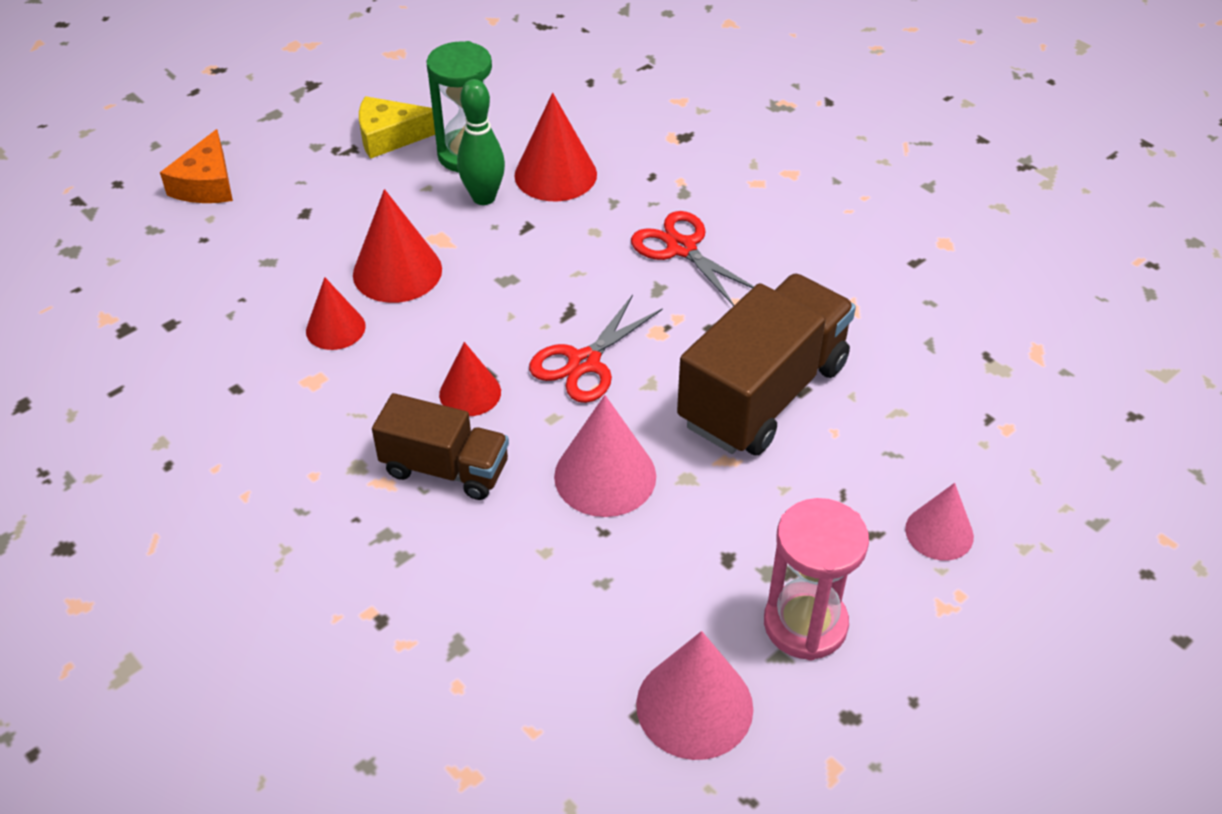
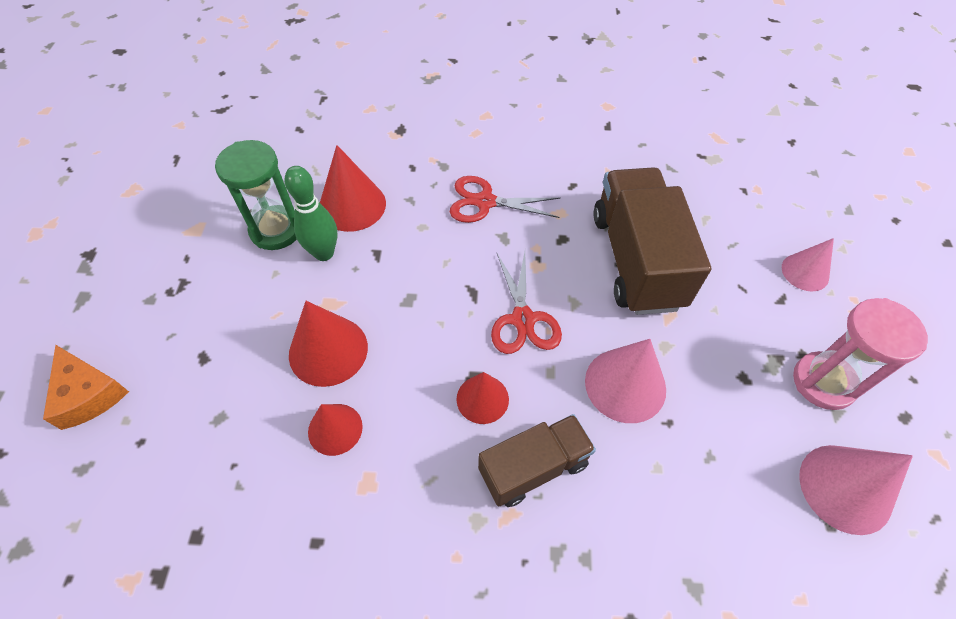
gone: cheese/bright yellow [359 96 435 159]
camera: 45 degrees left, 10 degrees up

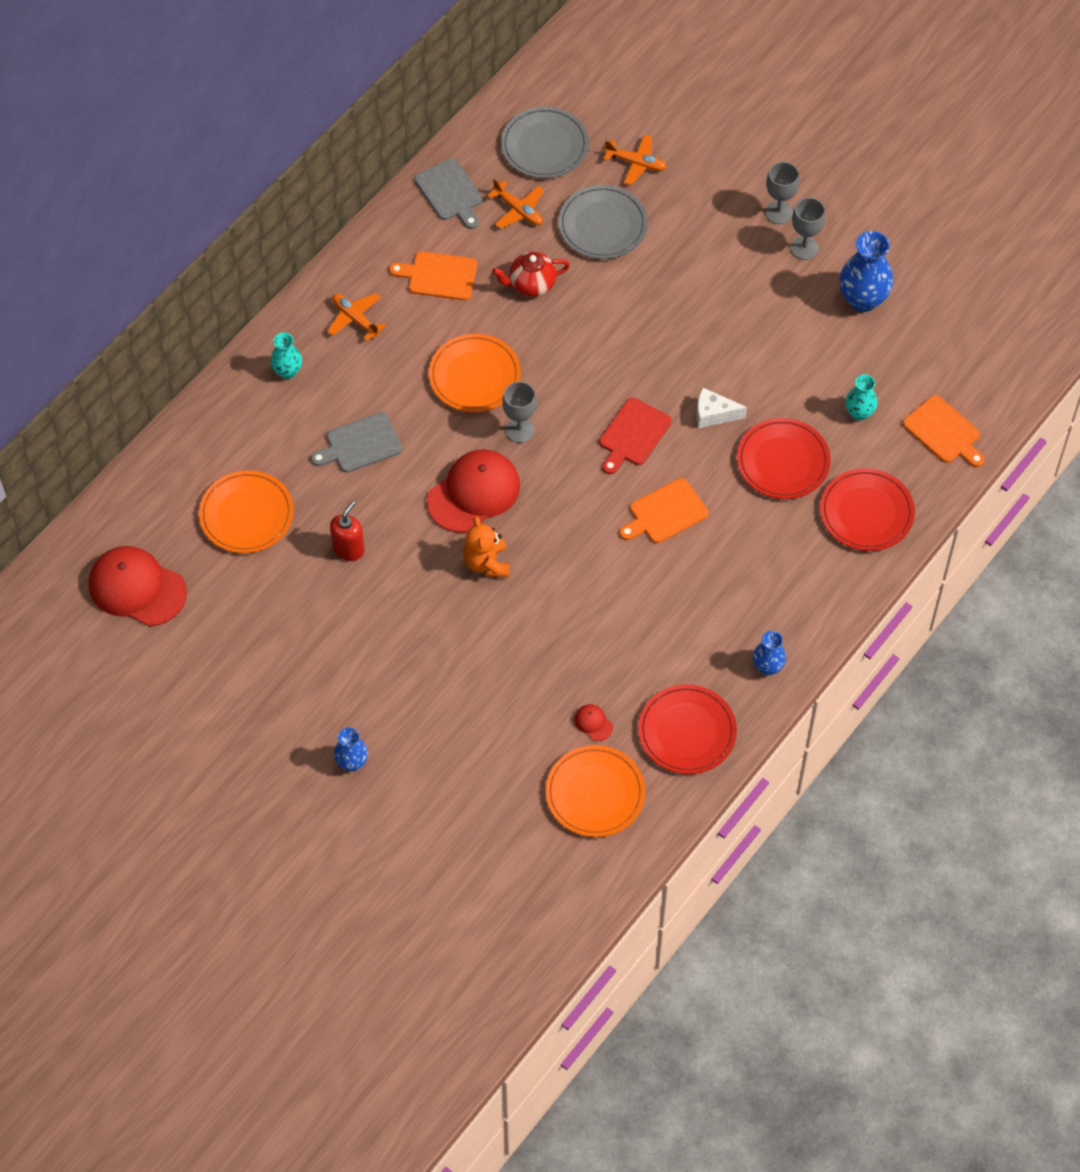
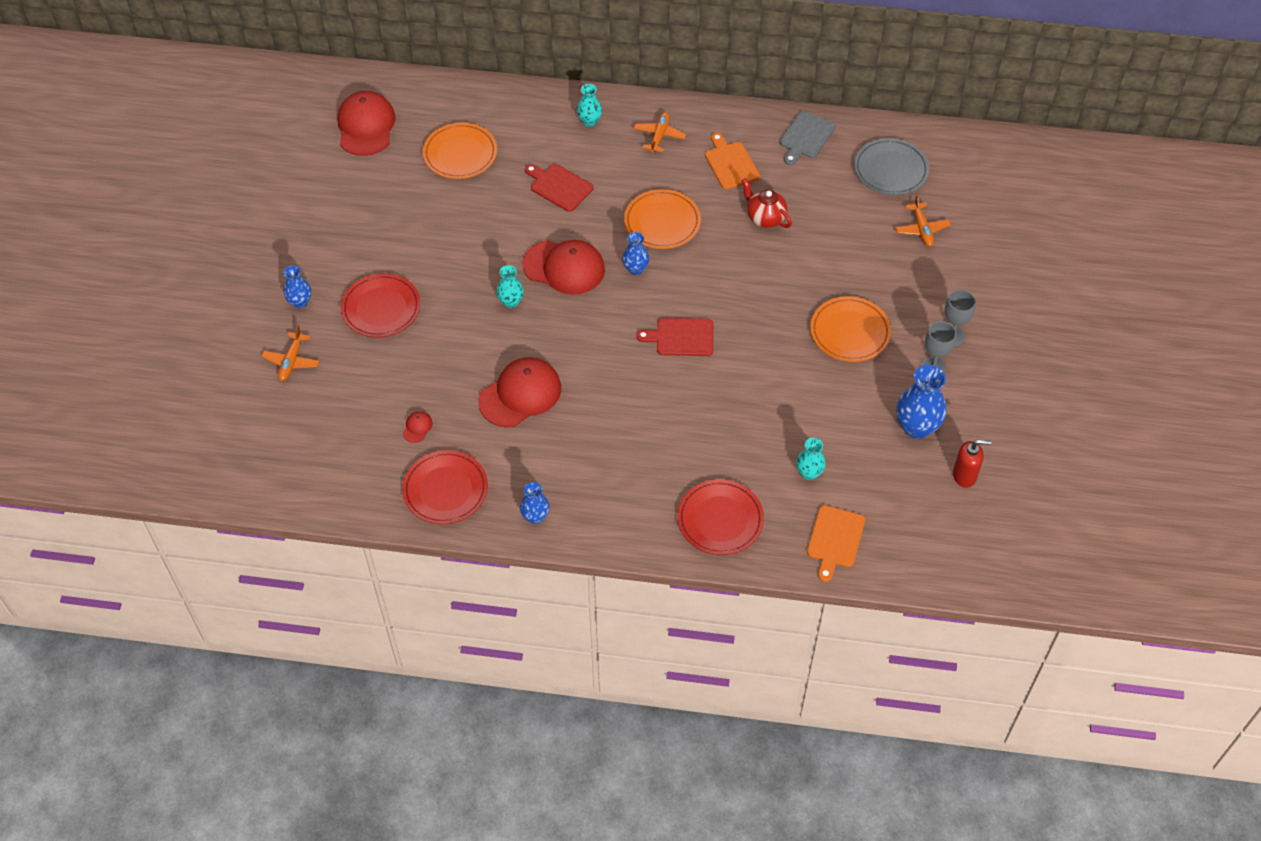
gone: flat dish/ash-grey [558 185 648 259]; cutting board/orange [619 478 709 543]; cheese/snow-white [697 388 747 429]
new: peaked cap/scarlet [478 357 561 428]
shifted: toy plane/orange [487 178 544 229] to [261 325 319 381]; flat dish/scarlet [737 418 831 499] to [341 273 421 338]; flat dish/orange [546 745 645 837] to [810 296 891 362]; soap dispenser/scarlet [330 501 365 561] to [953 440 991 488]
swapped: stuffed bear/orange [463 516 510 578] to vase/teal [496 265 524 308]; chalice/ash-grey [502 382 537 443] to vase/cobalt [622 232 649 275]
repainted: cutting board/ash-grey [311 412 402 473] to cutting board/scarlet [525 164 594 212]
camera: 60 degrees right, 5 degrees down

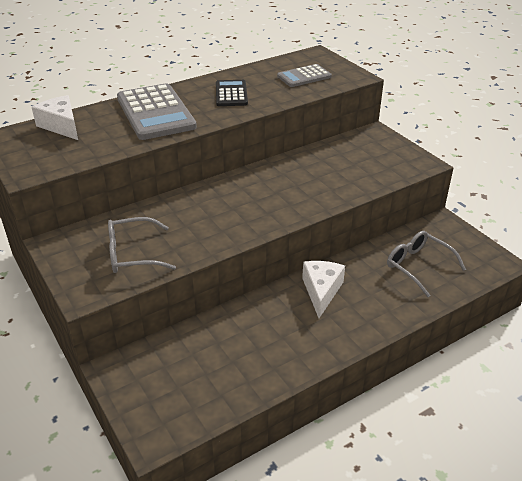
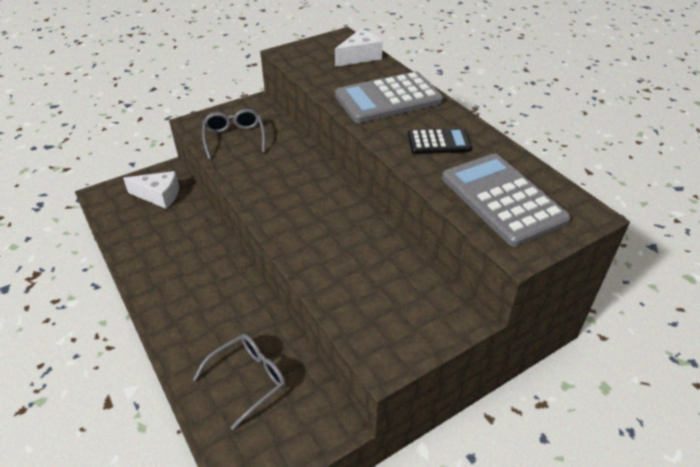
shifted: cheese/snow-white [302 261 345 318] to [123 171 179 209]
scaled: pocket calculator/ash-grey [277 64 332 87] = [442 153 571 247] x1.78
camera: 90 degrees right, 5 degrees up

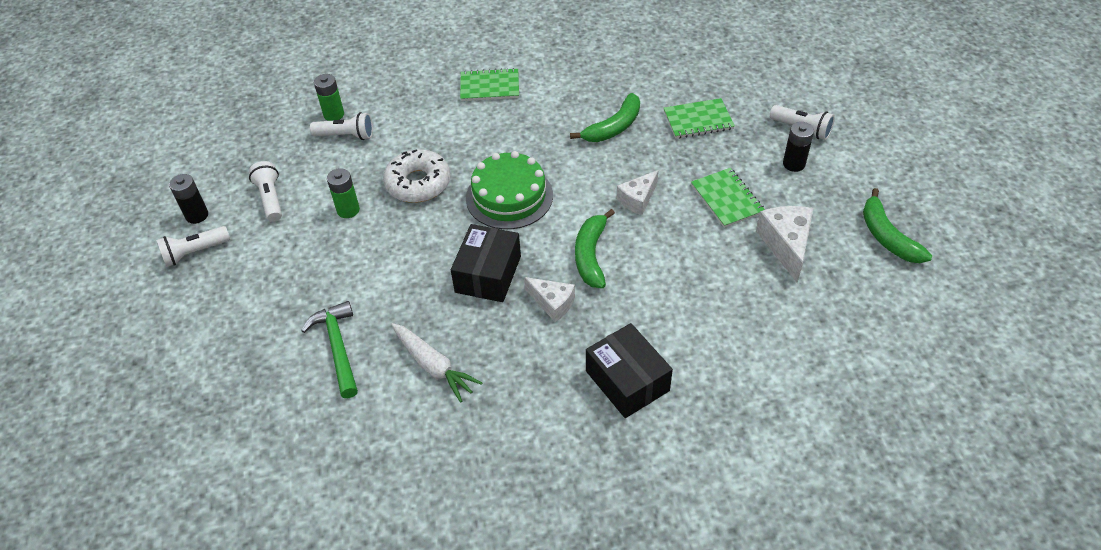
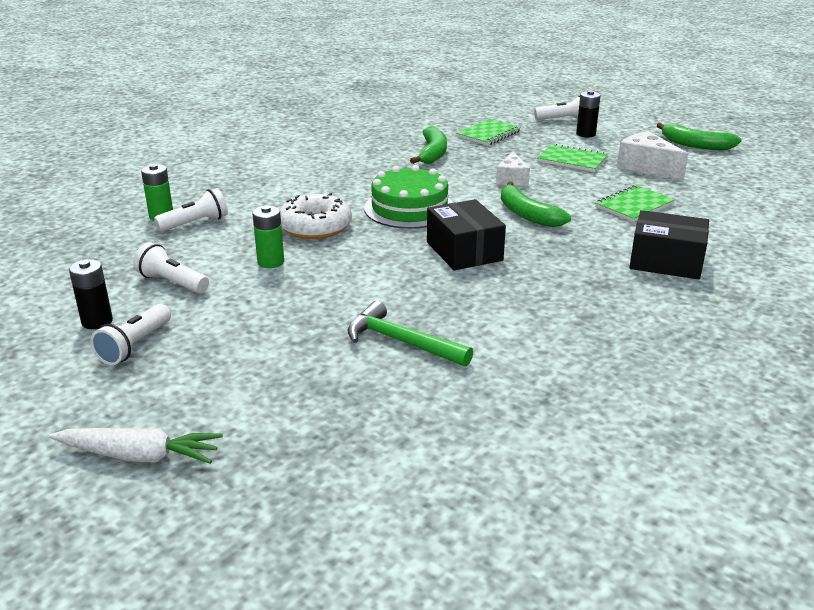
gone: cheese/snow-white [524 277 575 322]
shifted: root vegetable/snow-white [391 323 482 403] to [49 428 223 464]; notebook/leaf-green [460 68 519 101] to [595 185 675 222]
camera: 40 degrees left, 20 degrees down

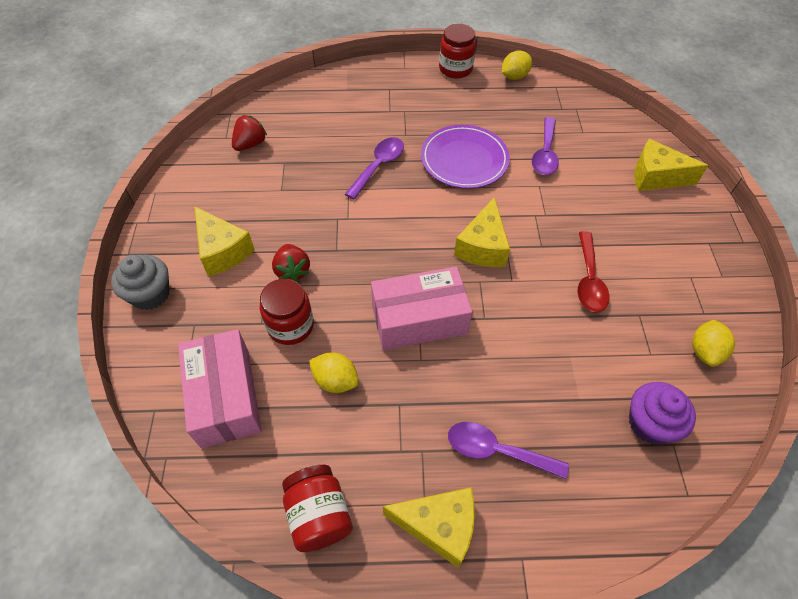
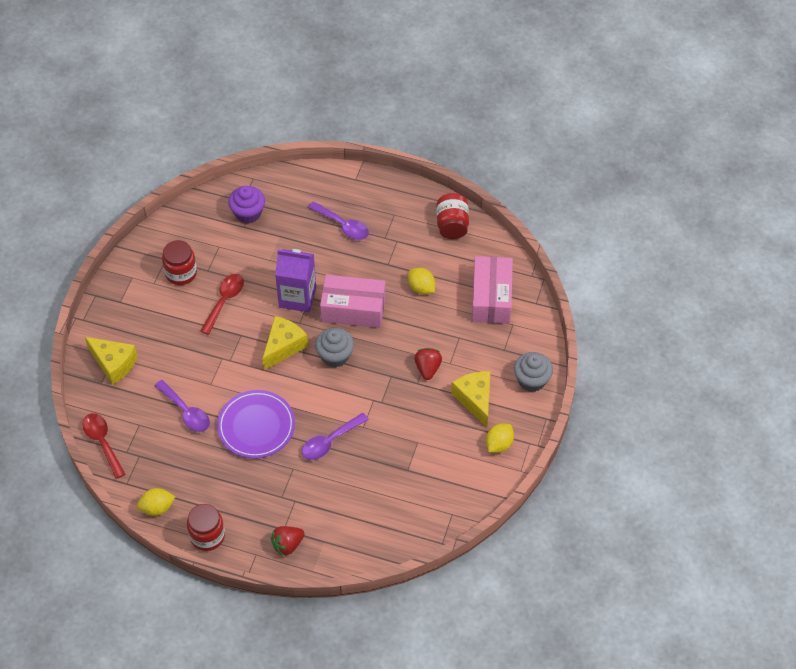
gone: cheese/bright yellow [383 487 475 568]
new: spoon/scarlet [82 413 125 479]; milk carton/royal purple [275 249 316 312]; fairy cake/ash-grey [315 328 354 367]
shifted: jar/scarlet [260 279 314 345] to [162 240 197 285]; toy strawberry/scarlet [232 115 267 151] to [271 526 305 556]; lemon/bright yellow [692 320 735 367] to [486 424 514 453]
rotated: spoon/royal purple [532 117 559 175] = [155 380 210 432] 105 degrees clockwise
camera: 160 degrees left, 0 degrees up

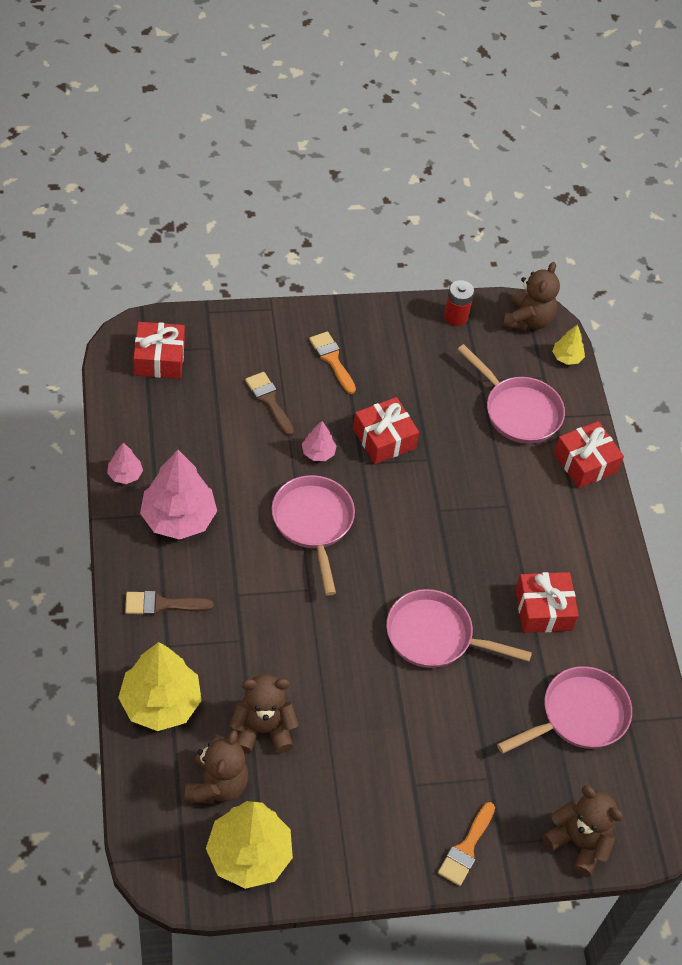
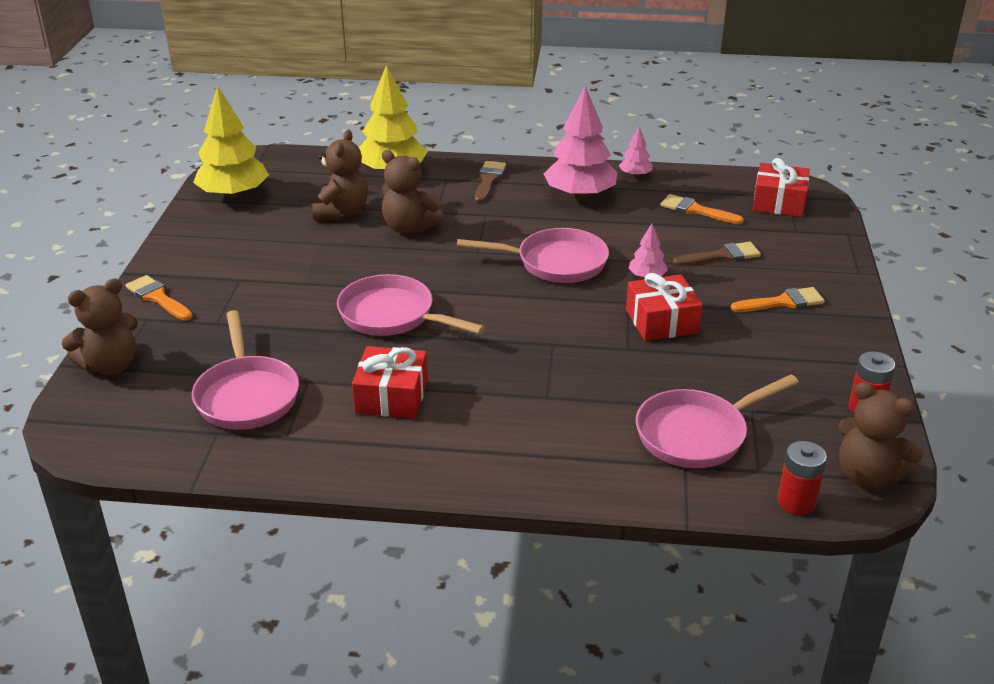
gone: gift/scarlet [554 421 624 488]
new: paint brush/orange [661 194 744 224]
shifted: stuffed bear/russet [184 730 248 804] to [382 150 444 234]
swapped: fir tree/bright yellow [552 324 585 365] to power cell/scarlet [778 441 827 515]
rotated: frying pan/pink [386 589 532 668] = [337 274 485 336] 90 degrees counterclockwise
camera: 110 degrees right, 20 degrees down

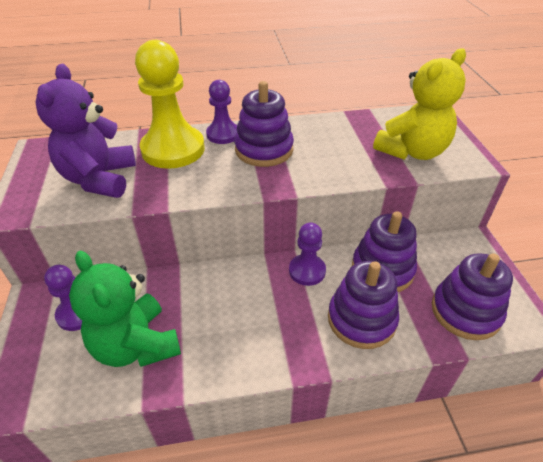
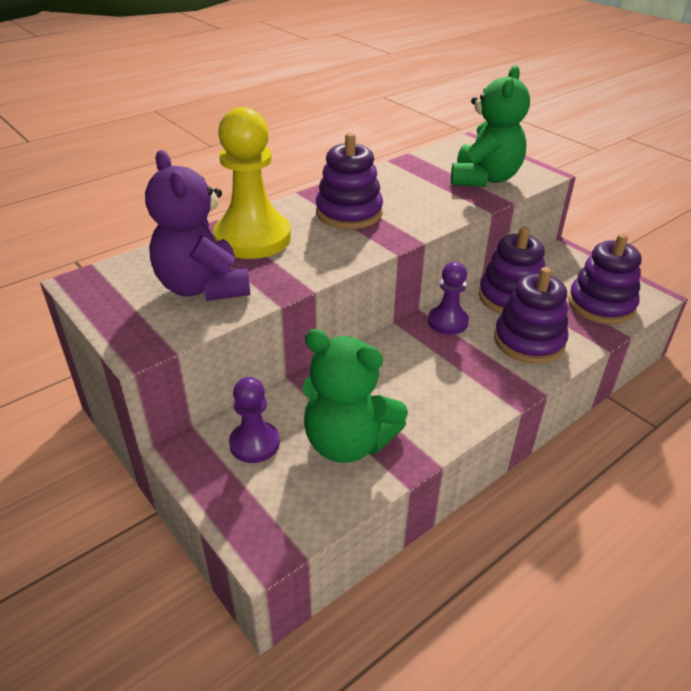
gone: game pawn/royal purple [206 80 237 144]
repainted: stuffed bear/bright yellow [373 48 466 160] to stuffed bear/leaf-green [451 65 530 187]
camera: 30 degrees left, 5 degrees down

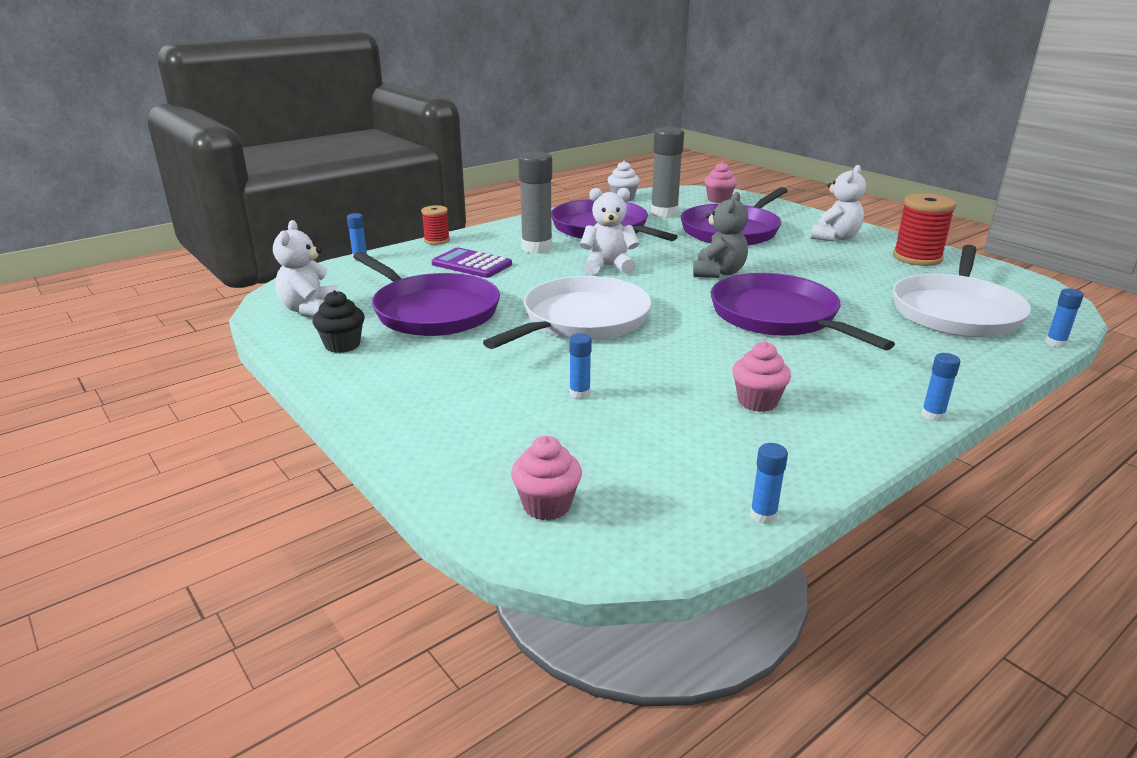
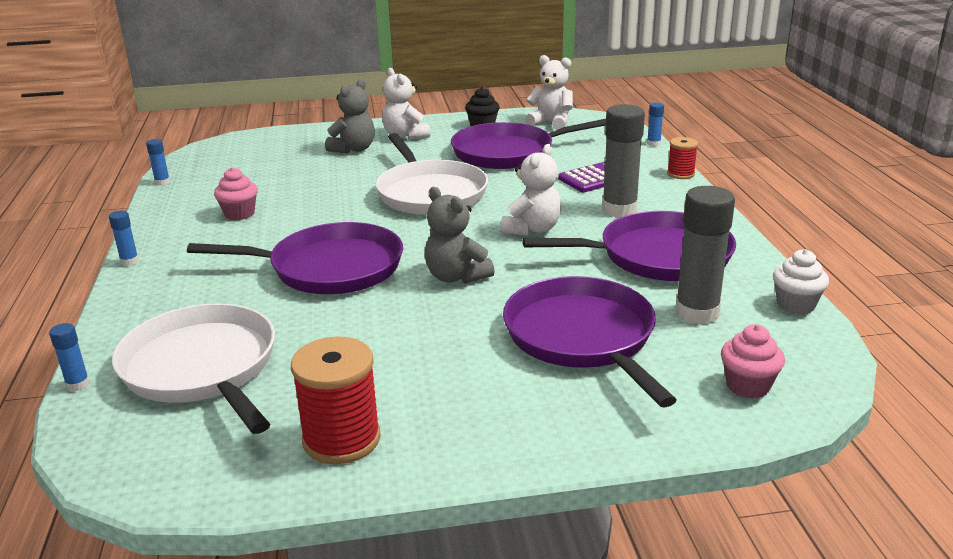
gone: fairy cake/pink [511 436 582 521]; stick of glue/cobalt [569 333 592 399]
new: stuffed bear/ash-grey [325 79 375 153]
shifted: stuffed bear/snow-white [811 165 866 241] to [382 68 430 140]
camera: 120 degrees right, 0 degrees up

